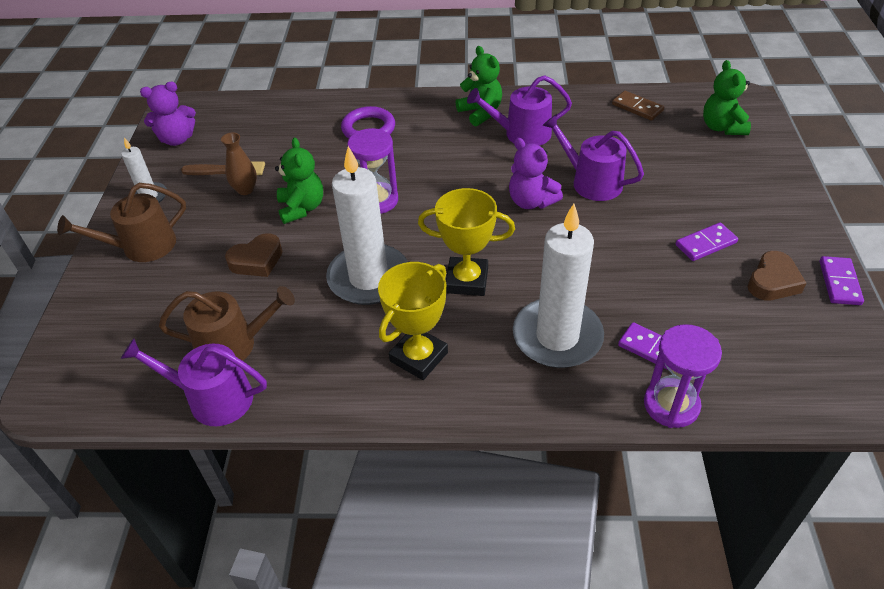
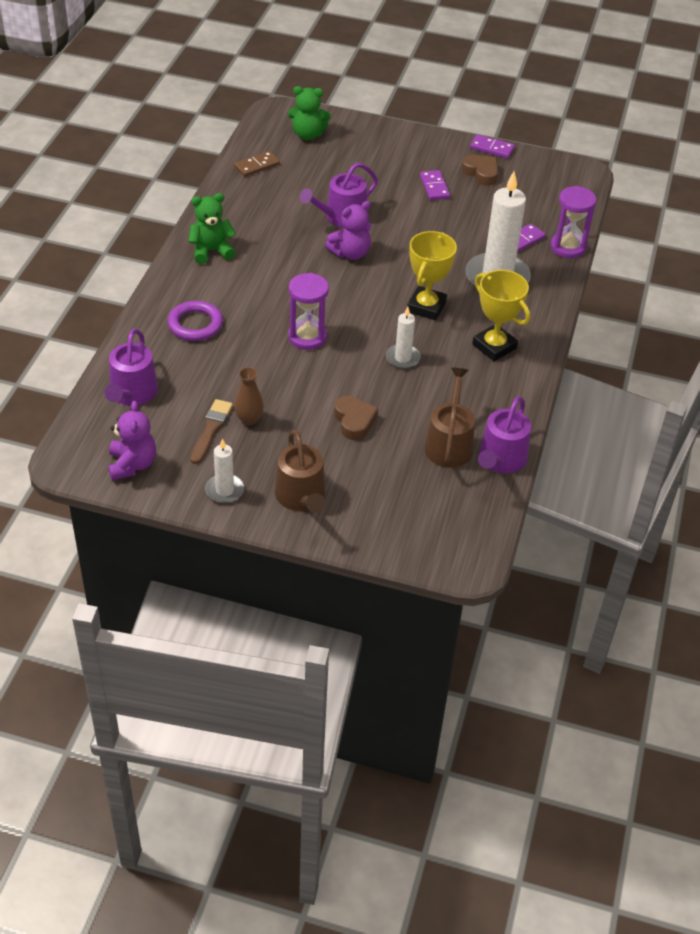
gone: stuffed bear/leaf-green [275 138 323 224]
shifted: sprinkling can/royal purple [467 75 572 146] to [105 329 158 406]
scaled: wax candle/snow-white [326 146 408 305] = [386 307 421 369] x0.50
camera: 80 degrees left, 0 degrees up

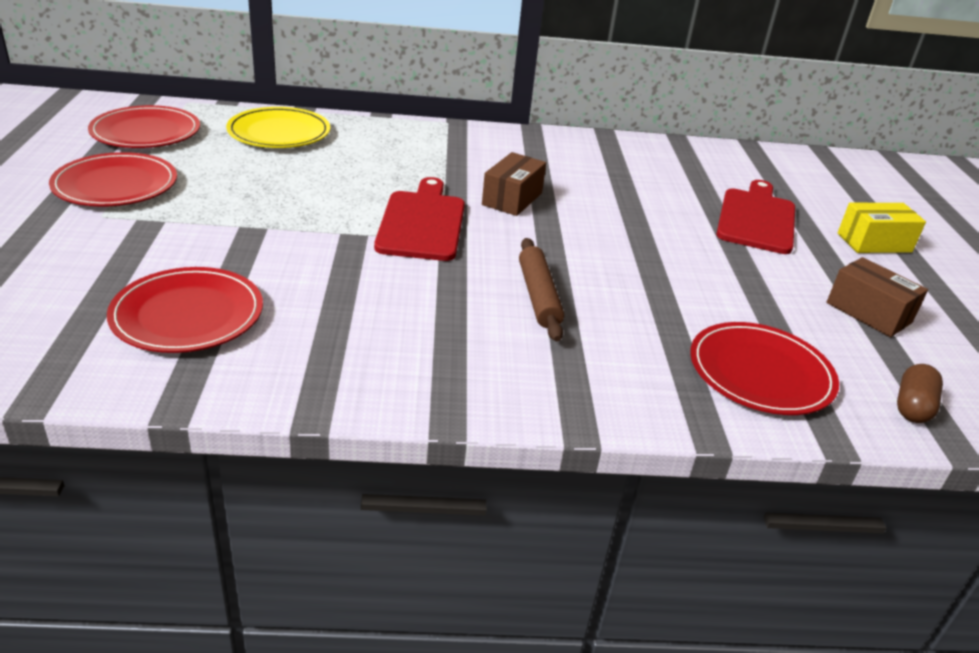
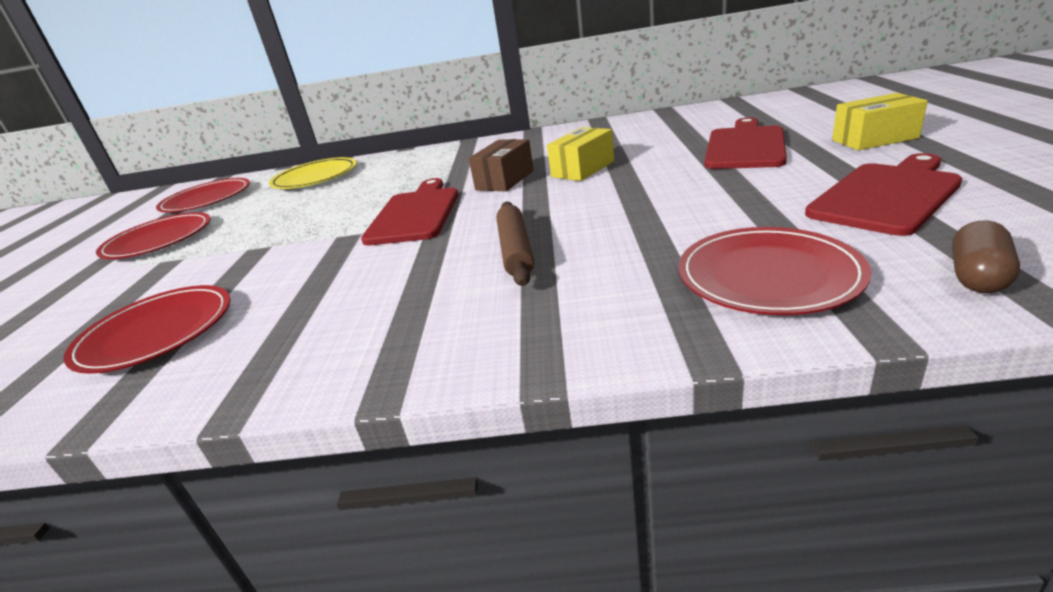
new: parcel/bright yellow [547 127 614 181]
swapped: parcel/russet [826 257 928 337] to cutting board/scarlet [805 153 962 236]
camera: 10 degrees right, 5 degrees down

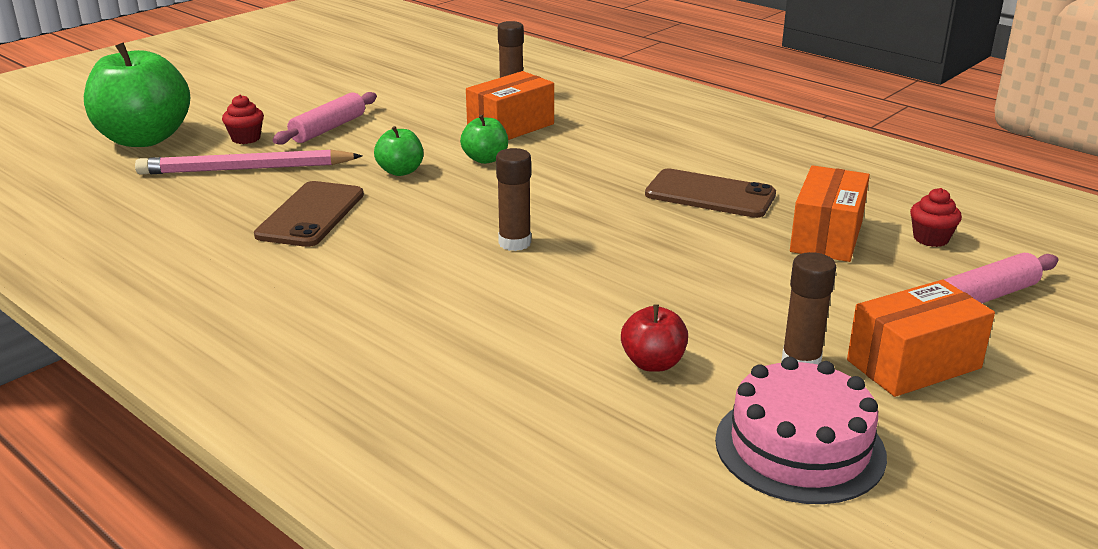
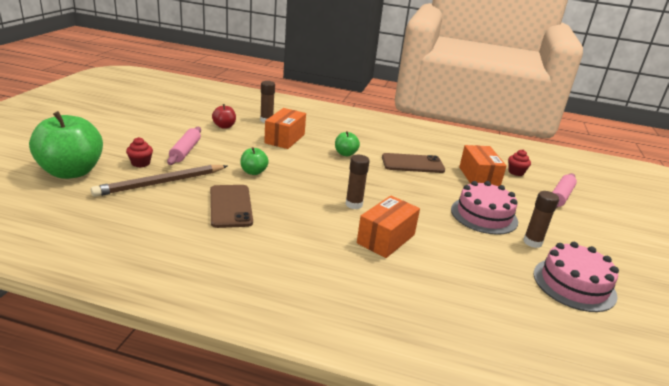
new: gateau/pink [451 181 518 235]
shifted: apple/scarlet [621 304 688 372] to [212 104 236 129]; apple/leaf-green [460 115 508 164] to [335 131 360 156]; parcel/orange [847 280 995 397] to [357 196 420 258]
repainted: pencil/pink [135 150 363 175] to pencil/russet [91 165 227 197]
camera: 30 degrees left, 0 degrees up

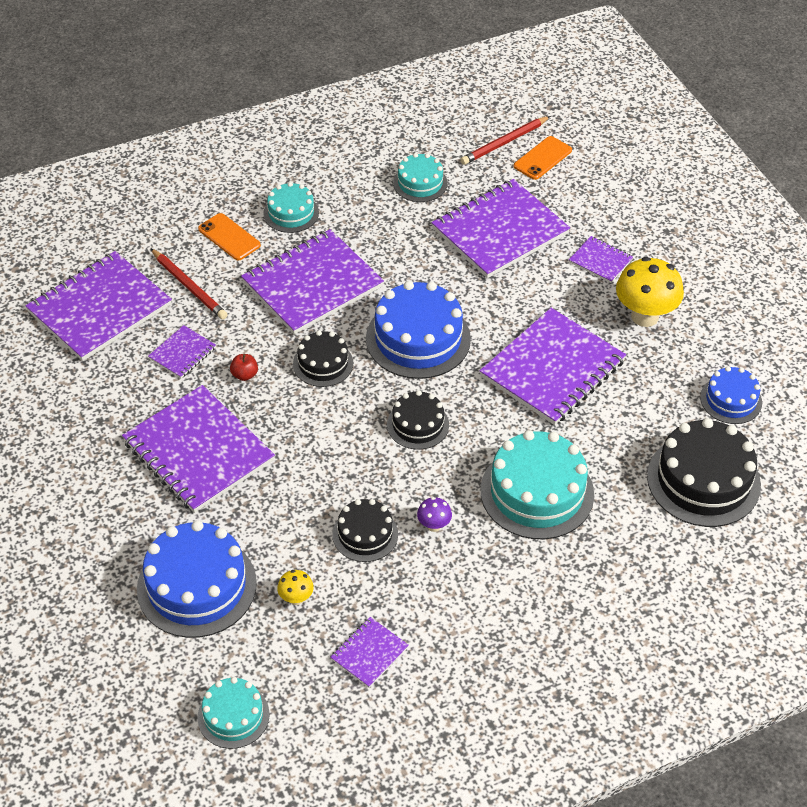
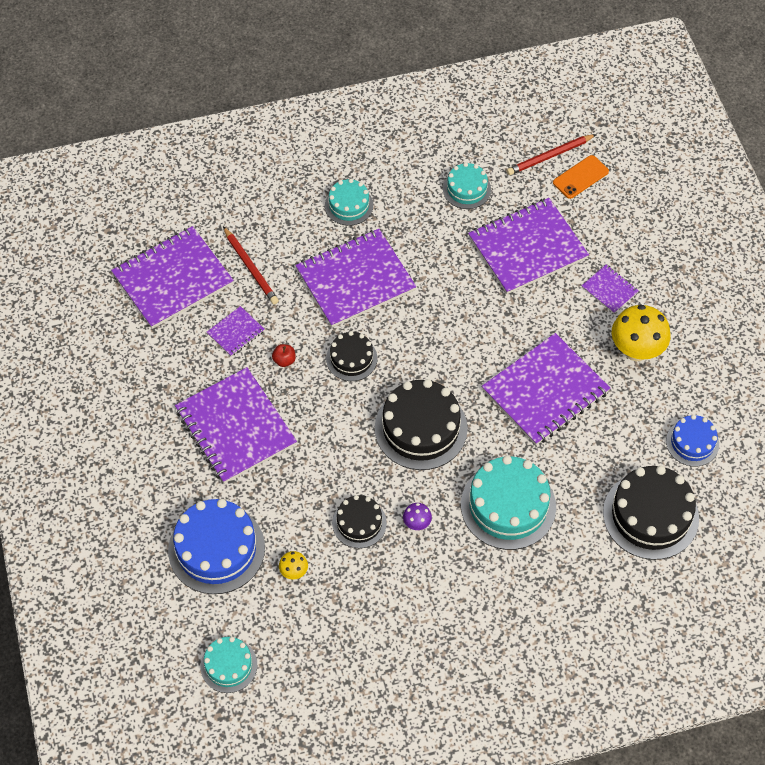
gone: phone/orange [198 213 261 260]; notebook/royal purple [330 617 409 688]; gateau/cobalt [366 281 471 379]
scaled: gateau/black [387 390 449 450] = [375 379 468 470] x1.76
camera: 10 degrees right, 10 degrees up

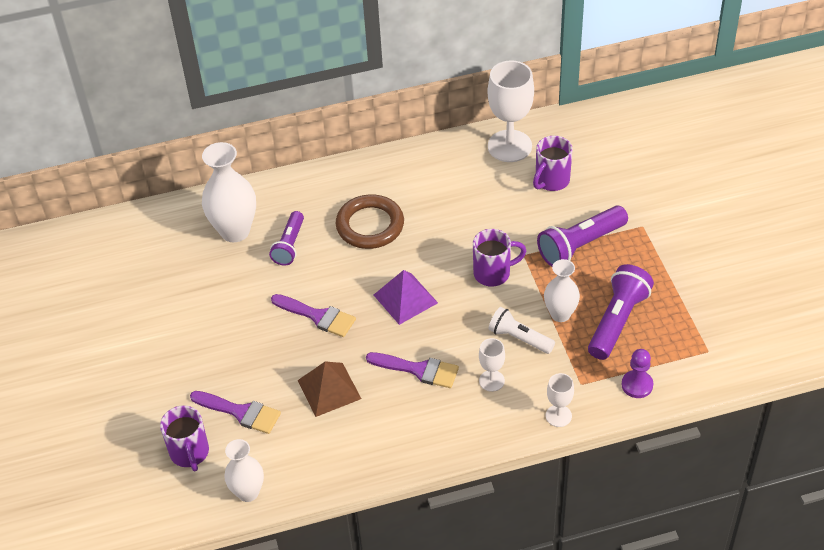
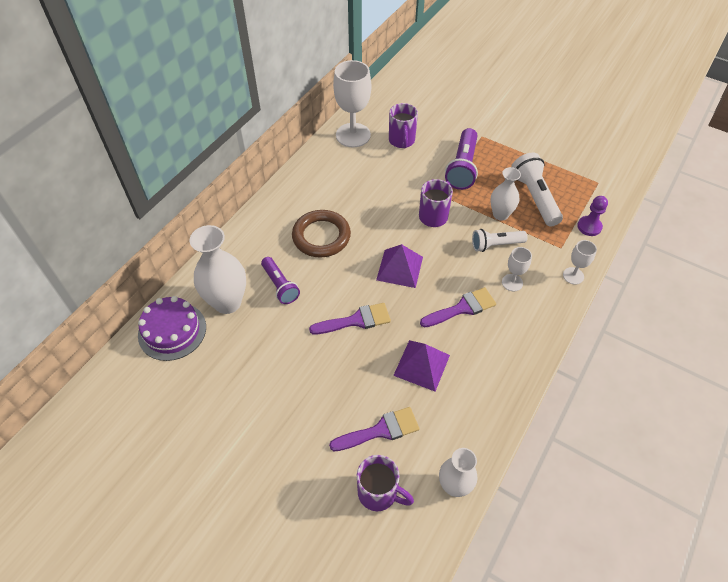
new: gateau/royal purple [138 296 206 361]
repainted: pyramid/russet [298 361 361 417] to pyramid/royal purple [393 340 450 391]; pocket torch/royal purple [588 264 654 360] to pocket torch/snow-white [511 153 563 227]
camera: 45 degrees left, 5 degrees up

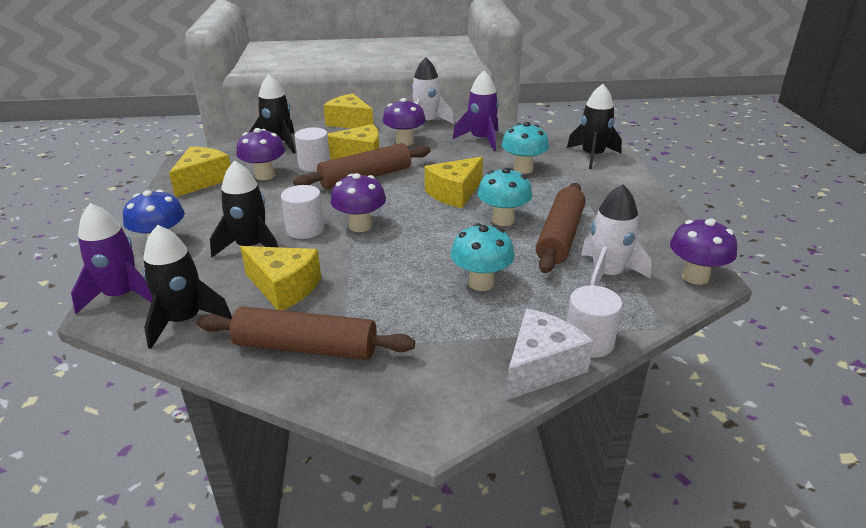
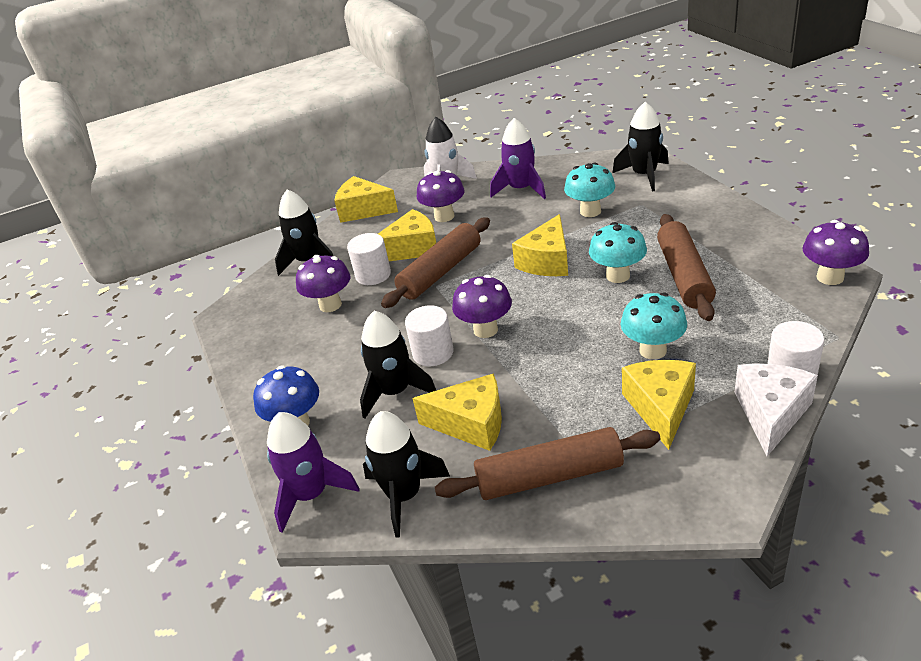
gone: rocket/snow-white [581 184 652 286]
shifted: cheese/bright yellow [169 146 231 197] to [622 360 696 450]
camera: 15 degrees left, 5 degrees up

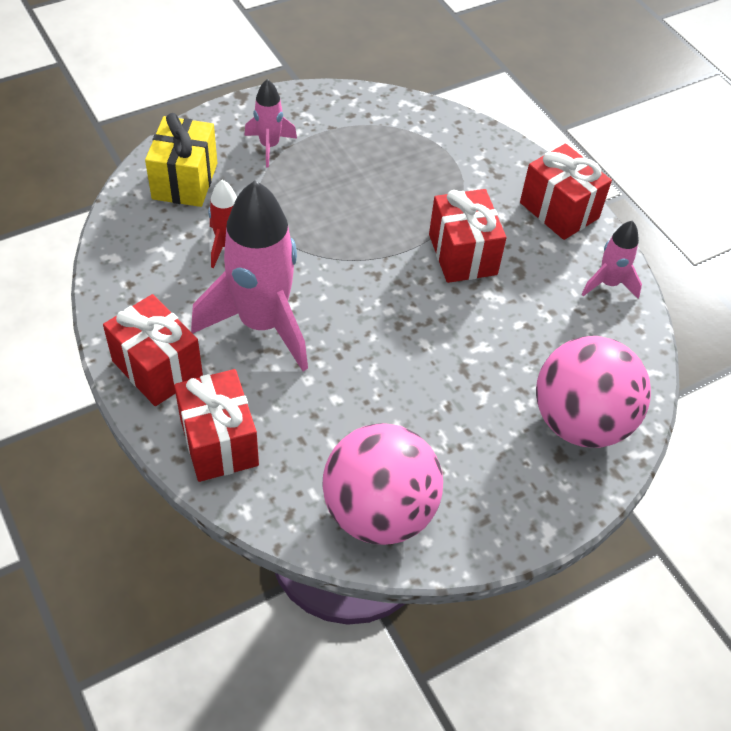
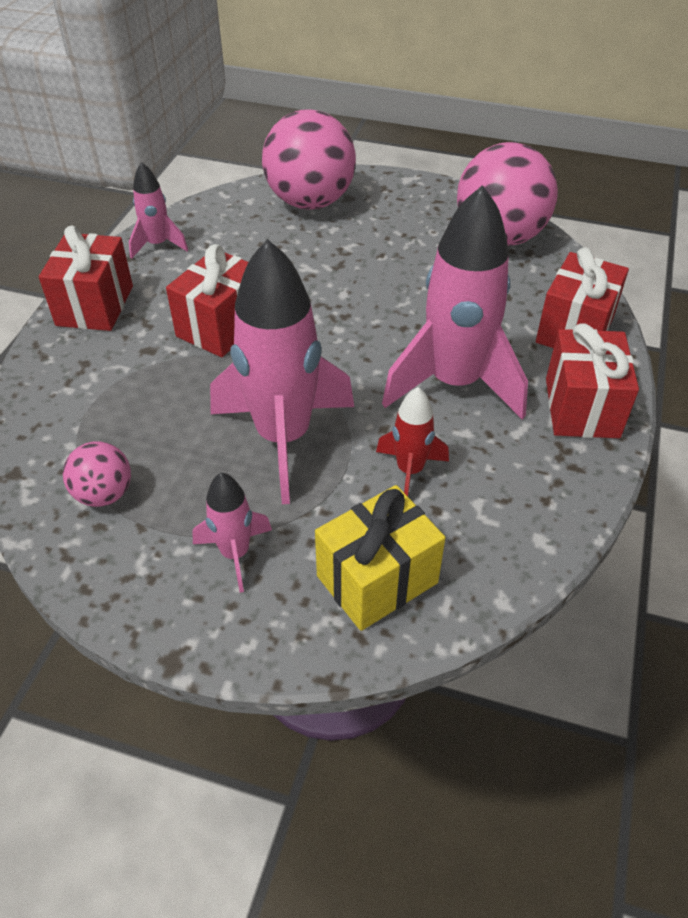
new: ball/pink [63 441 131 507]; rocket/pink [210 239 354 504]
camera: 130 degrees left, 5 degrees down

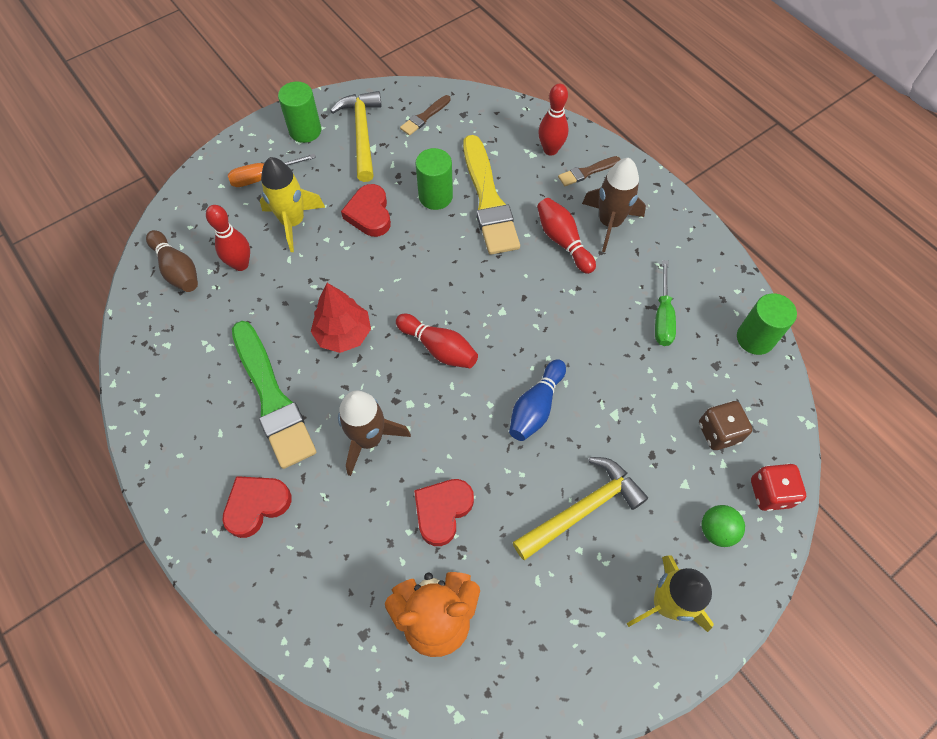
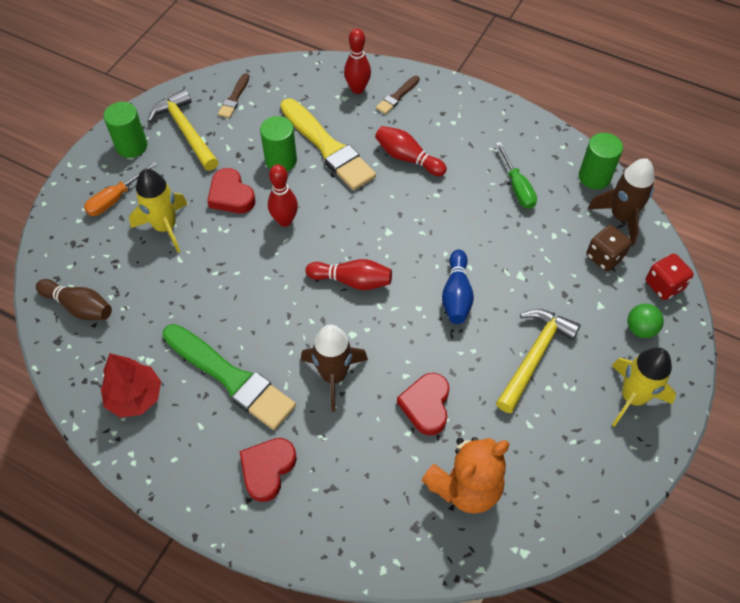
shifted: fir tree/scarlet [311 283 371 353] to [101 353 161 418]; bowling pin/scarlet [206 205 250 271] to [268 164 298 227]; rocket/russet [582 158 646 252] to [588 158 655 246]
camera: 25 degrees left, 5 degrees down

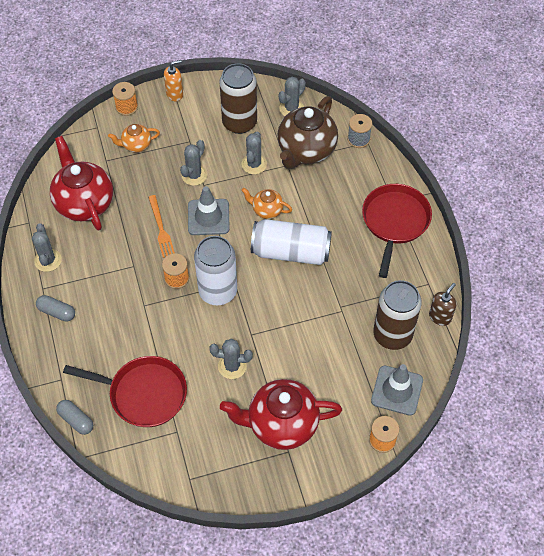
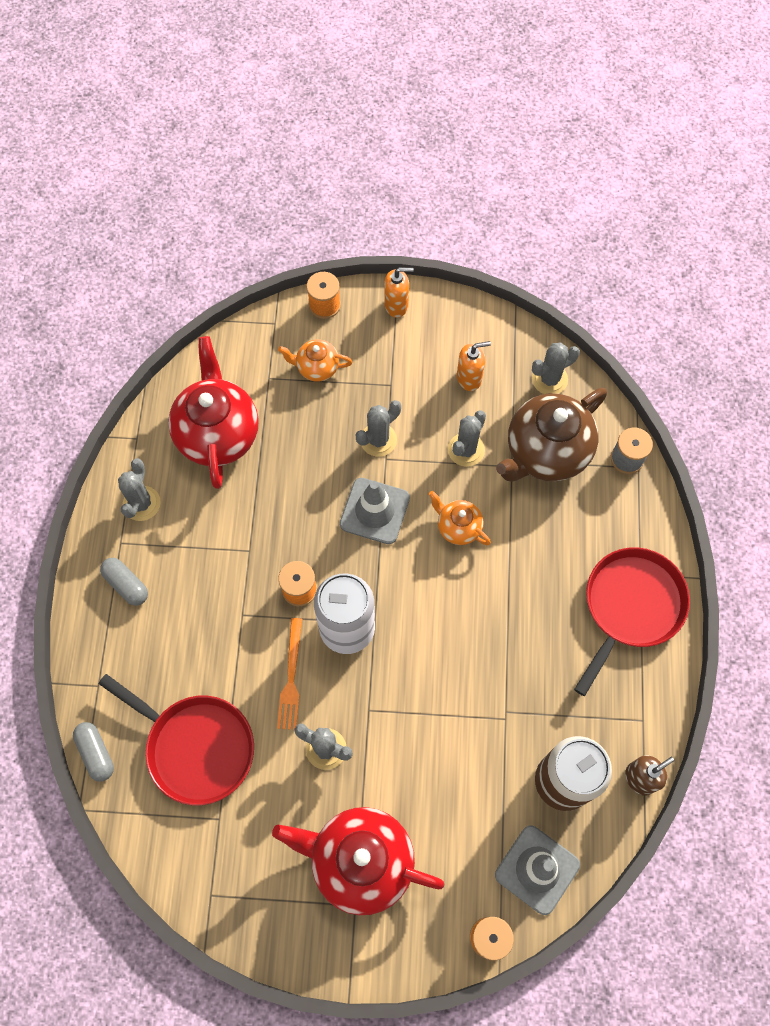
gone: tin/snow-white [251 219 332 265]
shifted: fork/orange [148 195 175 258] to [277 618 302 730]
swapped: tin/russet [219 63 257 134] to soap dispenser/orange [457 341 491 391]
camera: 20 degrees right, 10 degrees up

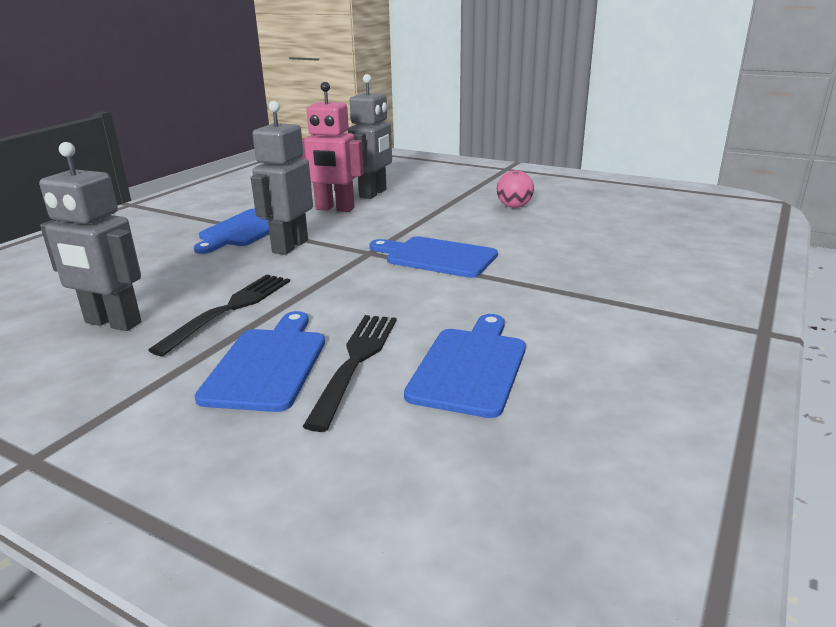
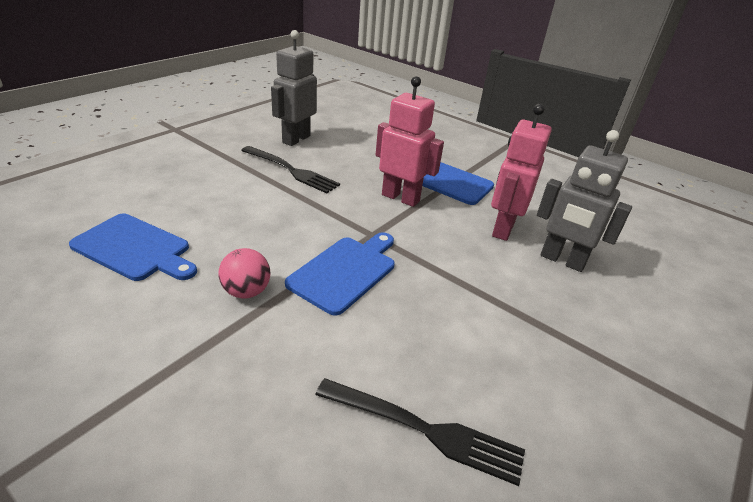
gone: cutting board/cobalt [194 311 325 412]
shifted: ball/pink [497 170 534 208] to [219 248 270 299]; fork/black [303 315 396 432] to [315 378 525 486]
repainted: robot/ash-grey [251 101 313 255] to robot/pink [376 76 444 207]
camera: 95 degrees right, 10 degrees up

